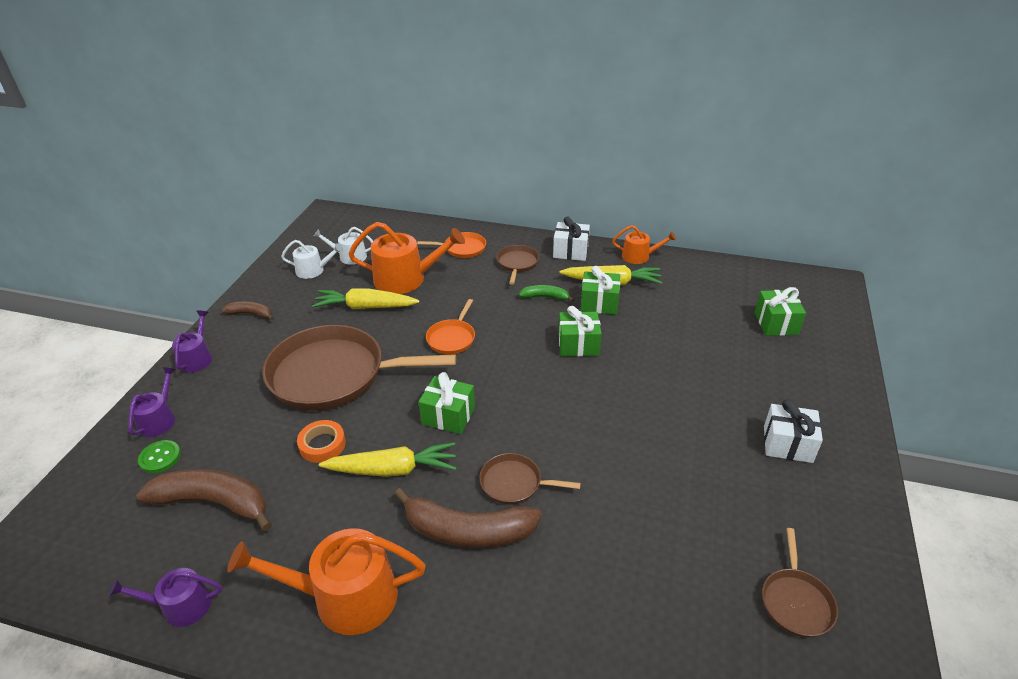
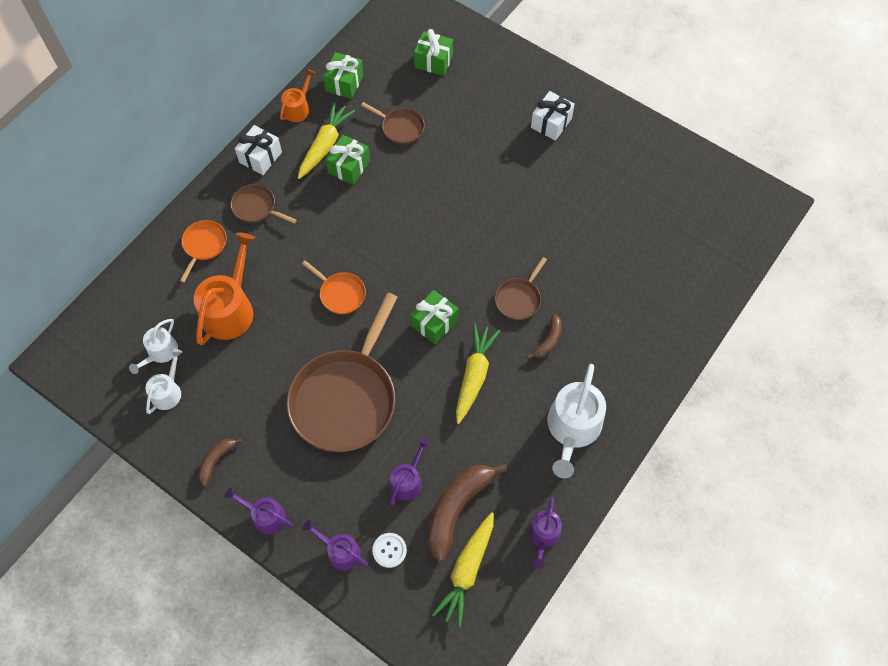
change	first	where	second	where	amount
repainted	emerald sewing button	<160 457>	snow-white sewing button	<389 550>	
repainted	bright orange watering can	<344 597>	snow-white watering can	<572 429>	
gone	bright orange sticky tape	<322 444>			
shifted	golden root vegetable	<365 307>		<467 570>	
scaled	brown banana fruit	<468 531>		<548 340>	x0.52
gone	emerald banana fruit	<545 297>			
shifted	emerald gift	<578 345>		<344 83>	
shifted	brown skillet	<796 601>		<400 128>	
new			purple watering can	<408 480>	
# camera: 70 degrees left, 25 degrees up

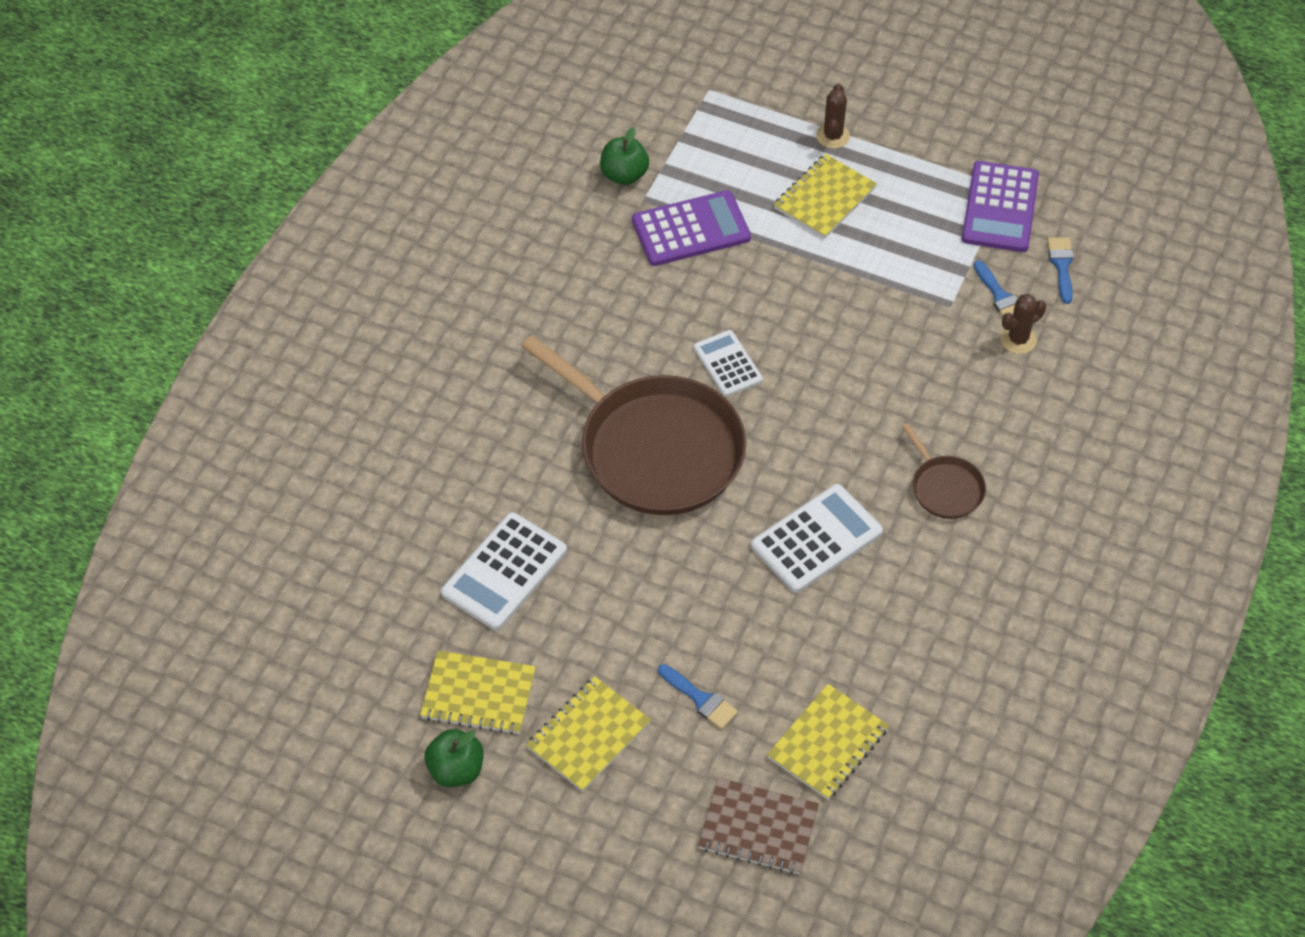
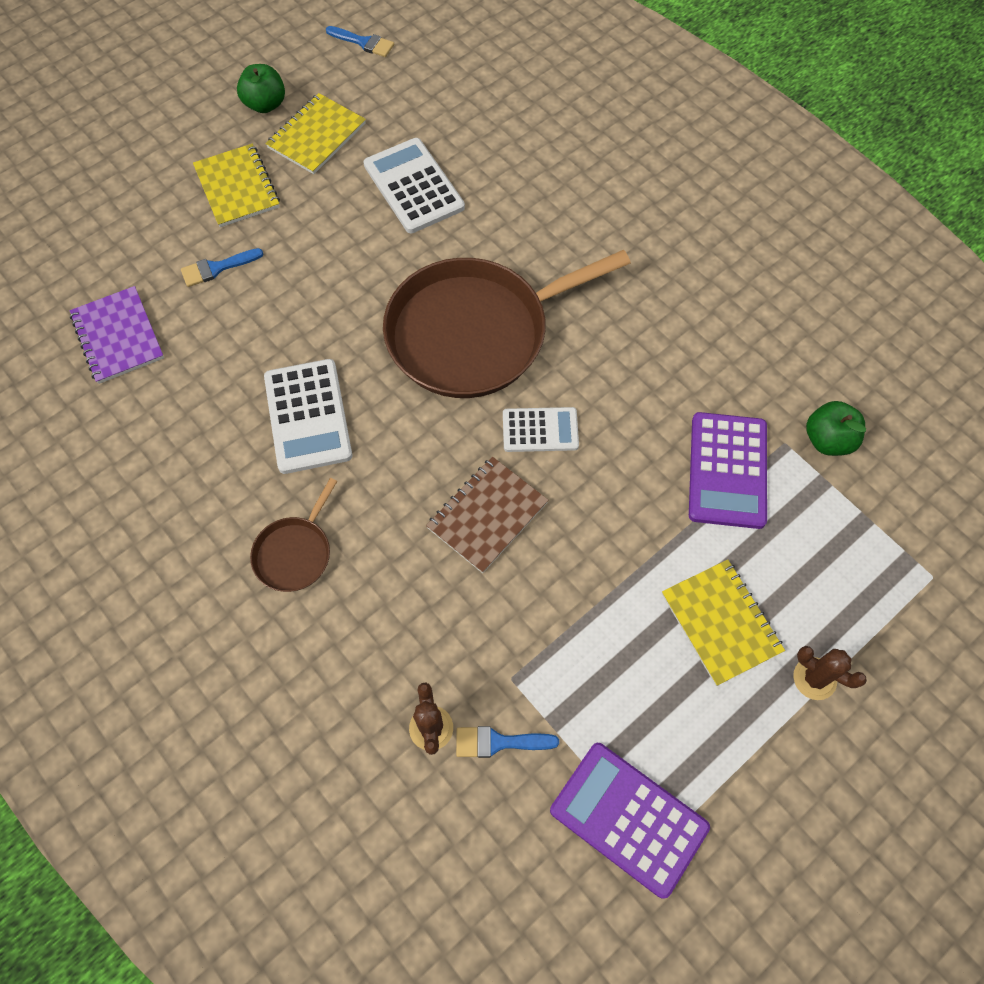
change	first	where	second	where	amount
shifted	brown notepad	<758 828>		<487 515>	
repainted	golden notepad	<827 743>	purple notepad	<118 336>	
rotated	brown skillet	<945 488>		<295 553>	60 degrees counterclockwise
shifted	cobalt paintbrush	<1061 265>		<364 42>	
# camera: 115 degrees right, 10 degrees up

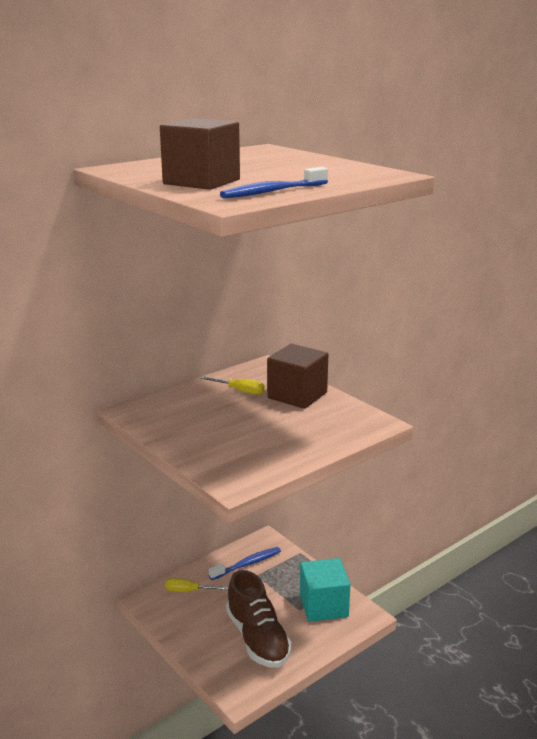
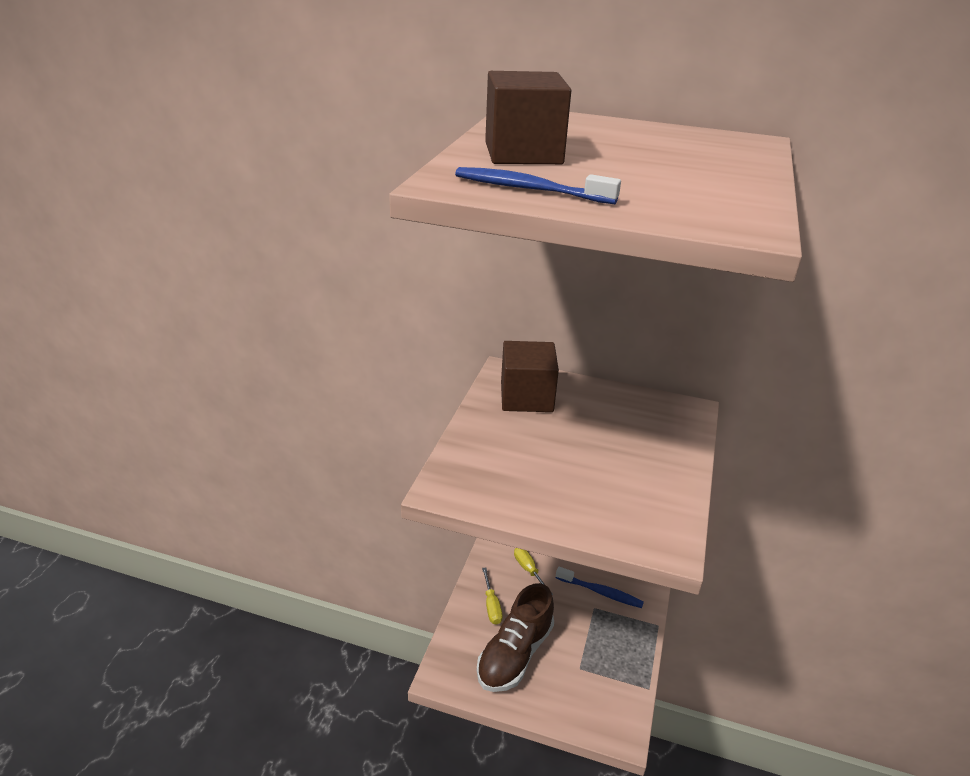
change	first	where	second	where	amount
shifted	golden hand screwdriver	<240 391>		<491 606>	
shifted	brown solid cube	<297 395>		<526 397>	
gone	teal solid cube	<323 605>			
# camera: 55 degrees right, 10 degrees up

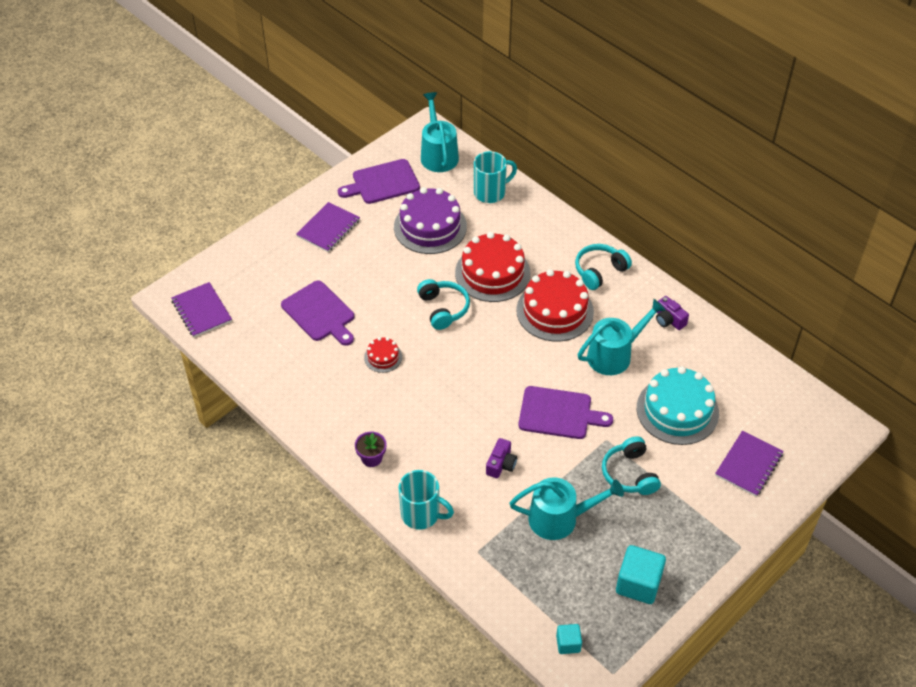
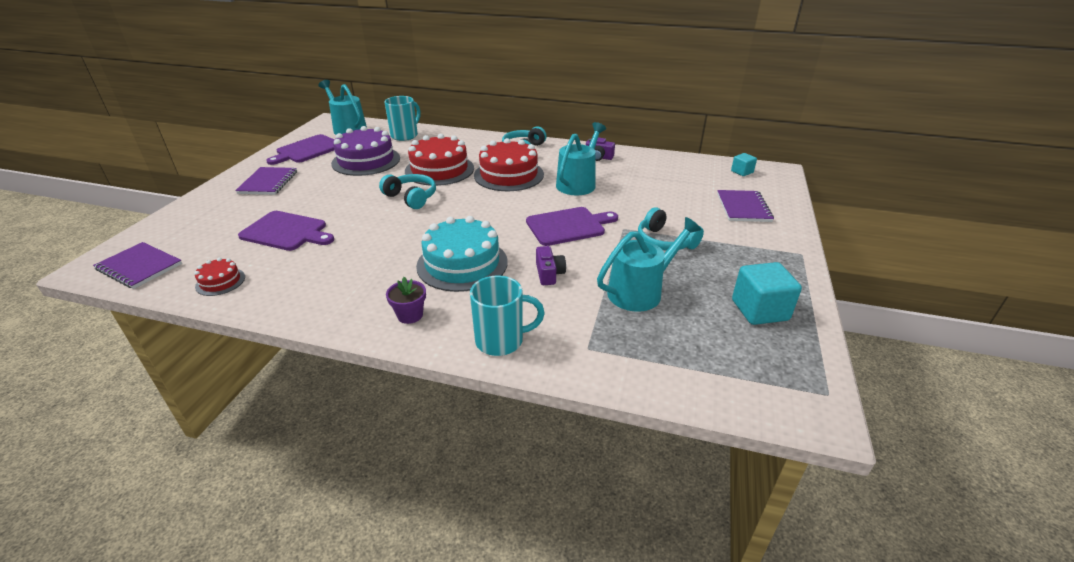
change	first	where	second	where	amount
shifted	red layer cake	<383 357>		<220 281>	
shifted	teal solid cube	<568 644>		<742 172>	
shifted	teal layer cake	<677 410>		<462 264>	
# camera: 30 degrees left, 15 degrees down

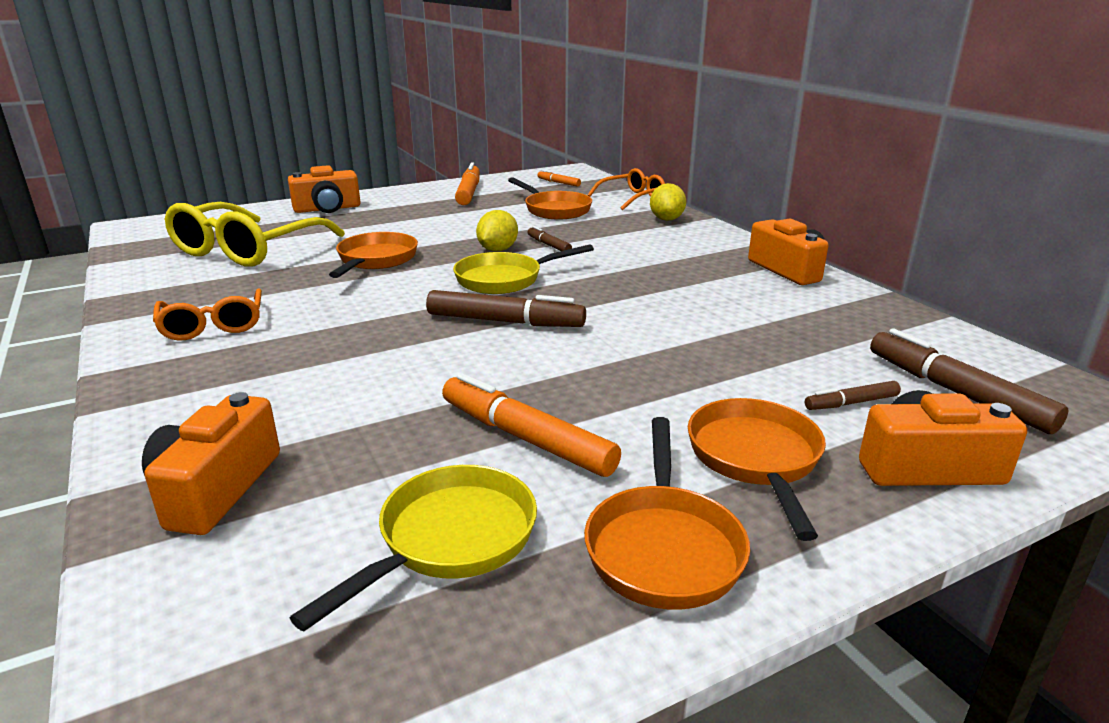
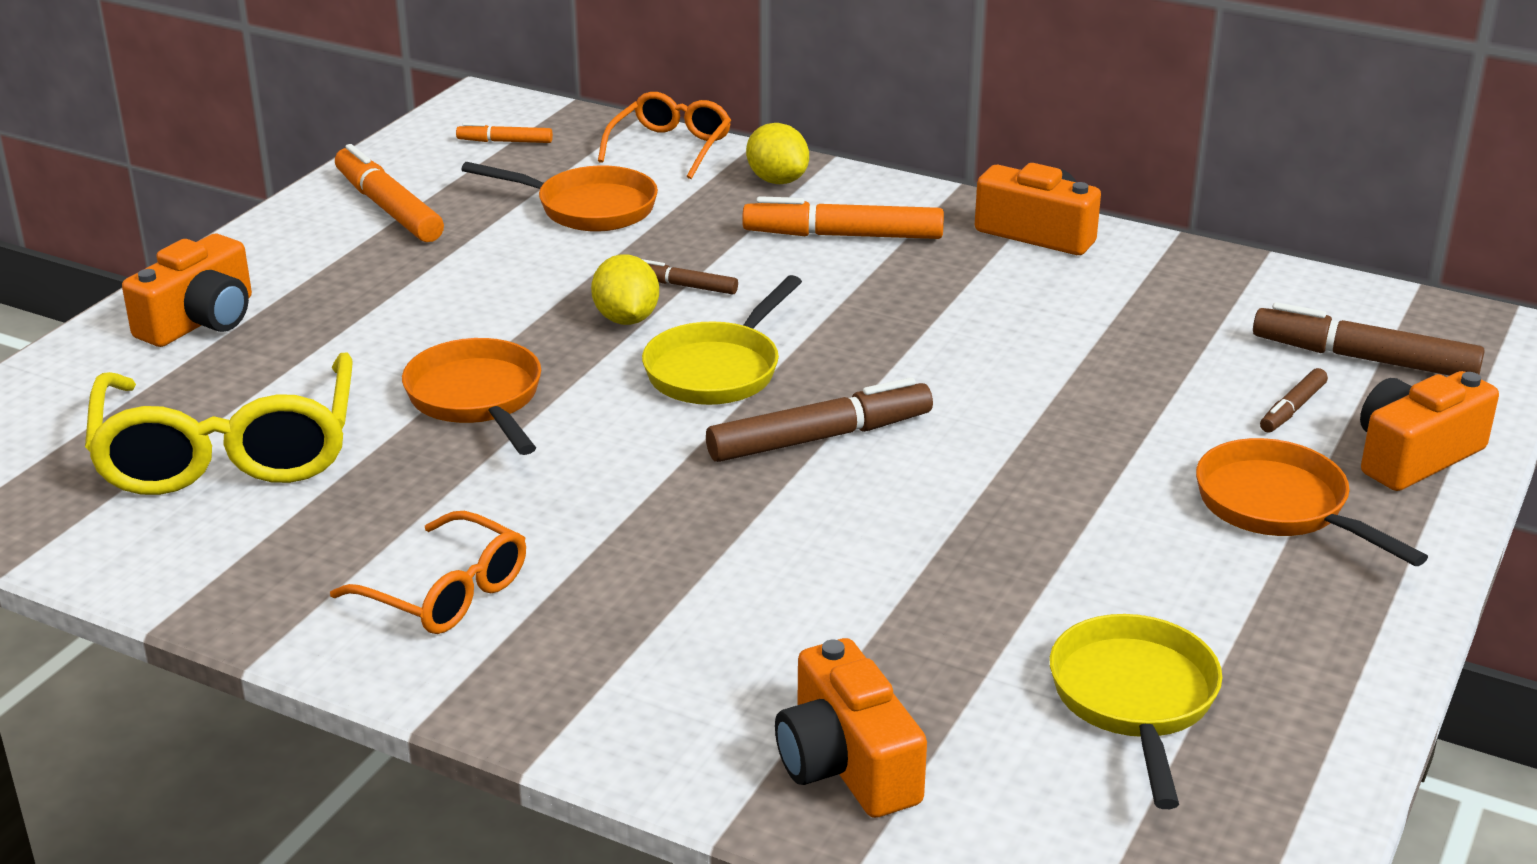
change	first	where	second	where	amount
shifted	bright orange marker	<525 438>		<843 236>	
gone	bright orange skillet	<663 547>			
# camera: 35 degrees left, 5 degrees up

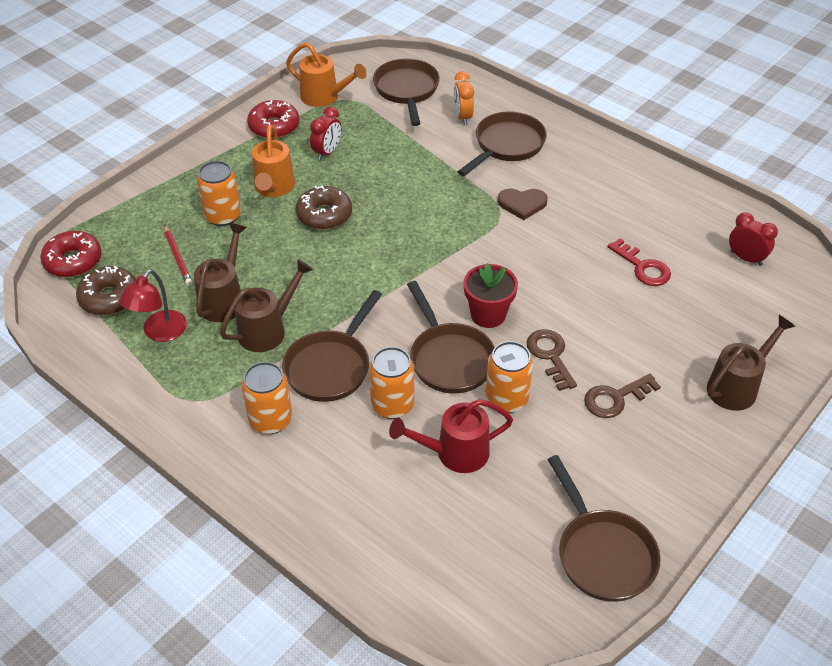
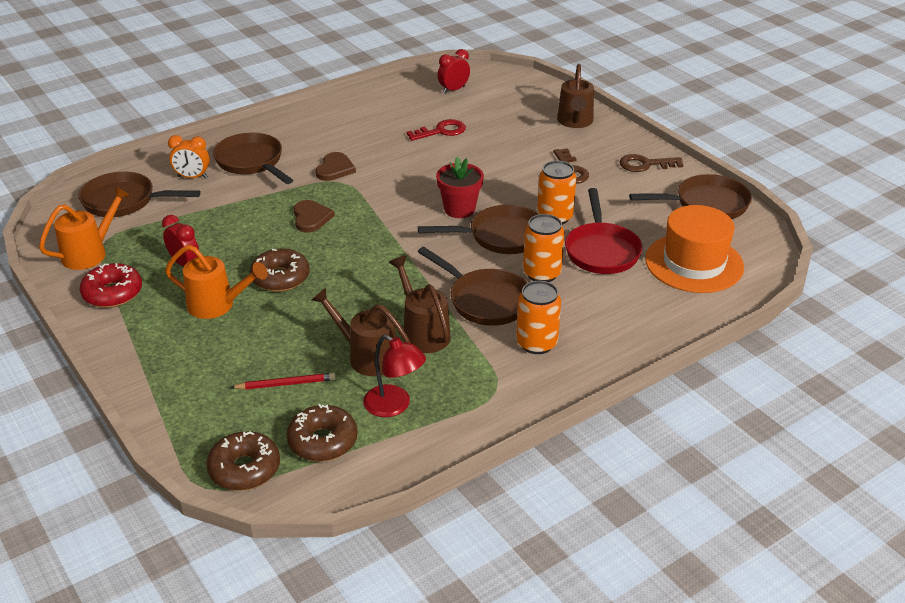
change	first	where	second	where	amount
repainted	red glazed donut	<73 261>	brown glazed donut	<244 469>	
gone	bright orange can	<223 216>			
swapped	red watering can	<454 453>	red skillet	<601 251>	
shifted	brown key	<550 355>		<645 164>	
rotated	brown watering can	<737 386>		<575 122>	150 degrees counterclockwise
new			brown heart shape	<311 218>	
new			bright orange hat	<694 263>	
# camera: 75 degrees left, 10 degrees down

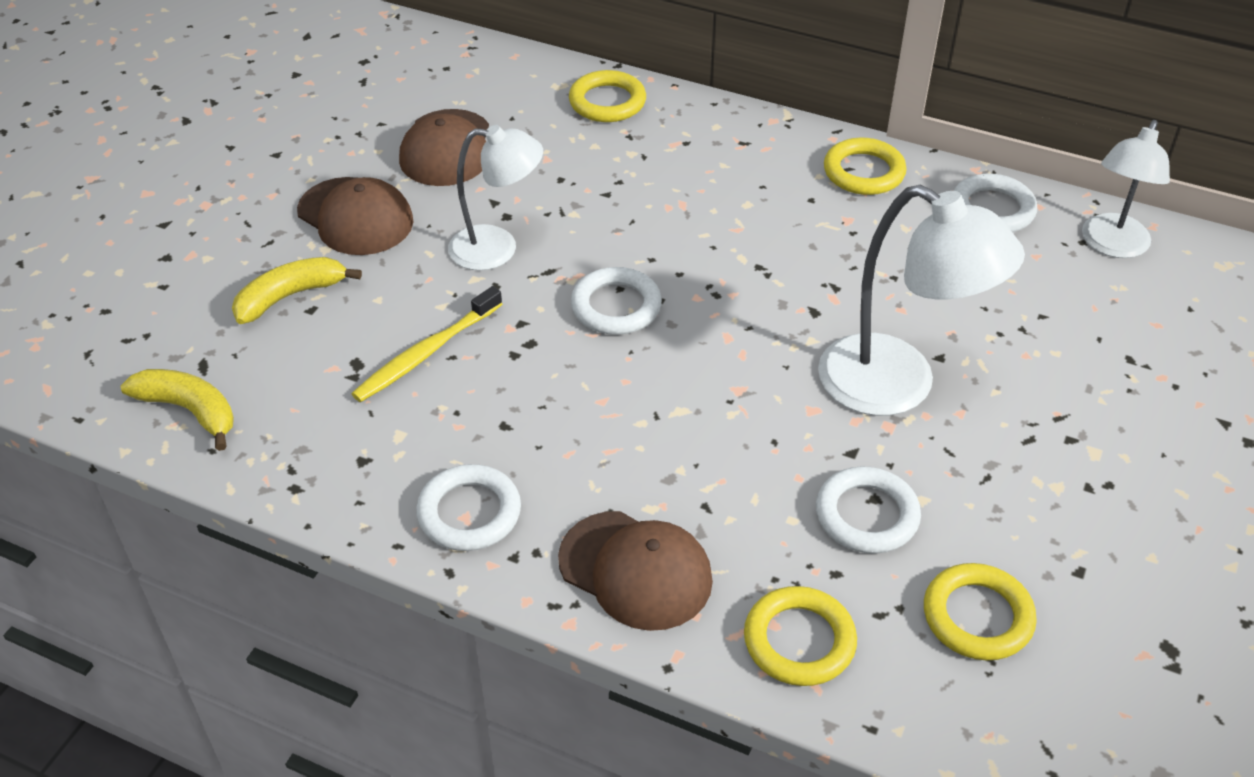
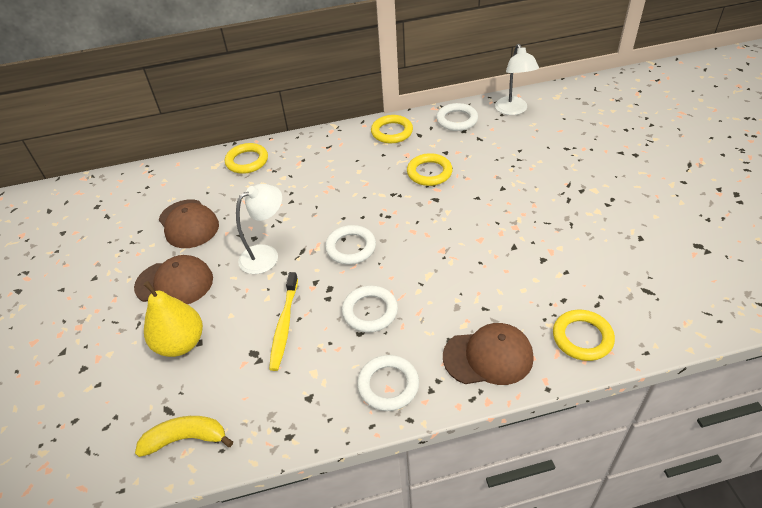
change	first	where	second	where	amount
swapped	golden banana fruit	<290 296>	golden toy pear	<181 343>	
shifted	snow-white hoop	<866 515>		<370 311>	
gone	snow-white reading lamp	<898 386>			
shifted	golden hoop	<977 616>		<429 172>	
# camera: 35 degrees left, 0 degrees up

